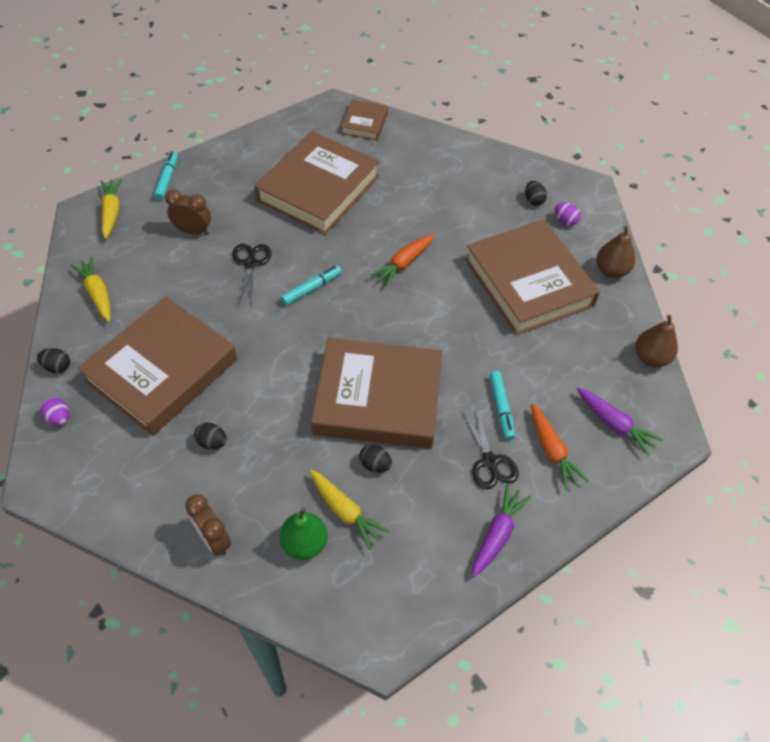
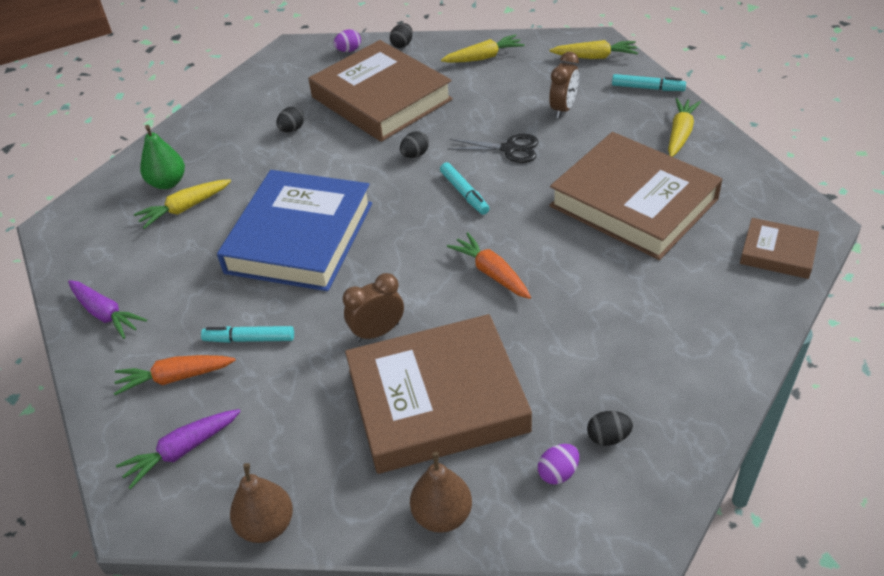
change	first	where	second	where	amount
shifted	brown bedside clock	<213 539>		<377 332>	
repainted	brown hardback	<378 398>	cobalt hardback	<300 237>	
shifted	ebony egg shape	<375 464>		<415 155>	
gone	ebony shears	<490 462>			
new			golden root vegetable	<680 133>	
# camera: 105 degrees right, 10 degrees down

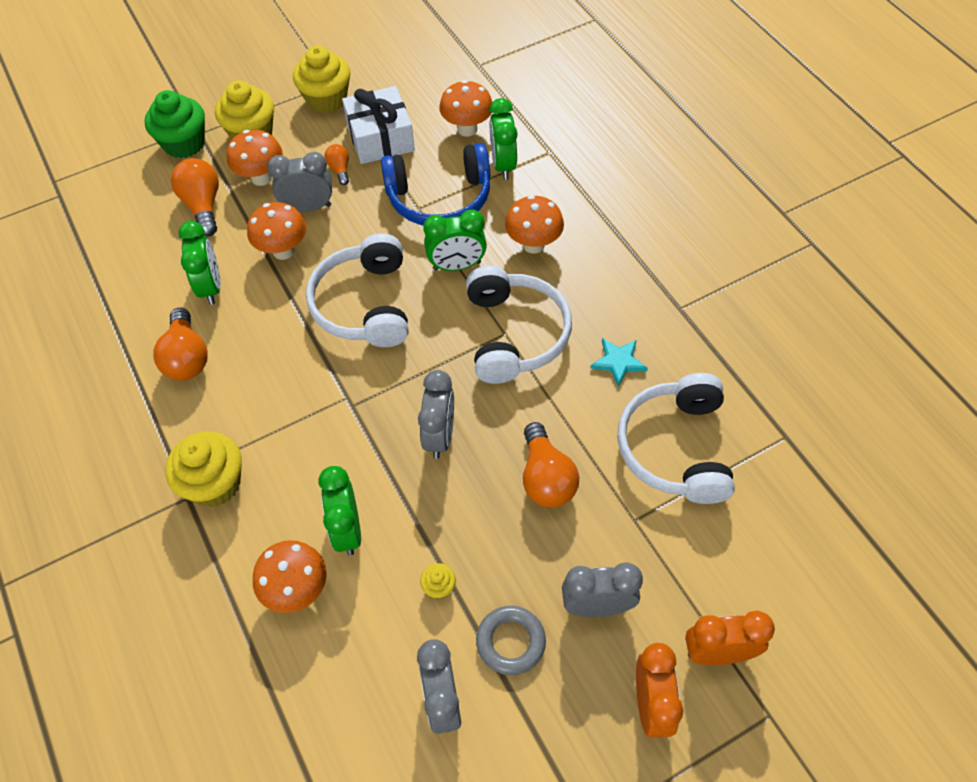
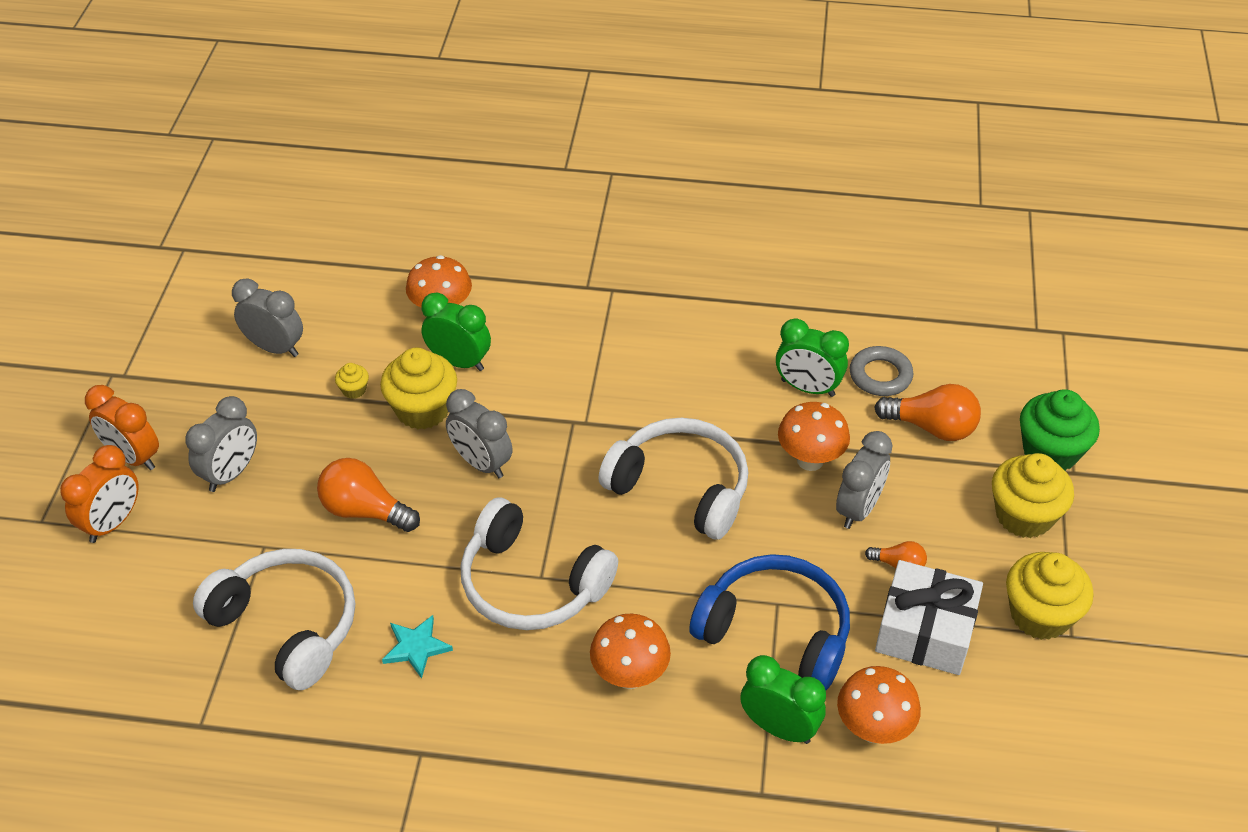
change	first	where	second	where	amount
gone	bright orange light bulb	<187 357>			
shifted	golden muffin	<215 484>		<423 409>	
gone	bright orange fungus	<261 178>			
rotated	cobalt headset	<439 198>		<776 631>	90 degrees clockwise
gone	emerald bedside clock	<457 266>			
shifted	gray hoop	<510 642>		<880 375>	
# camera: 125 degrees right, 10 degrees down

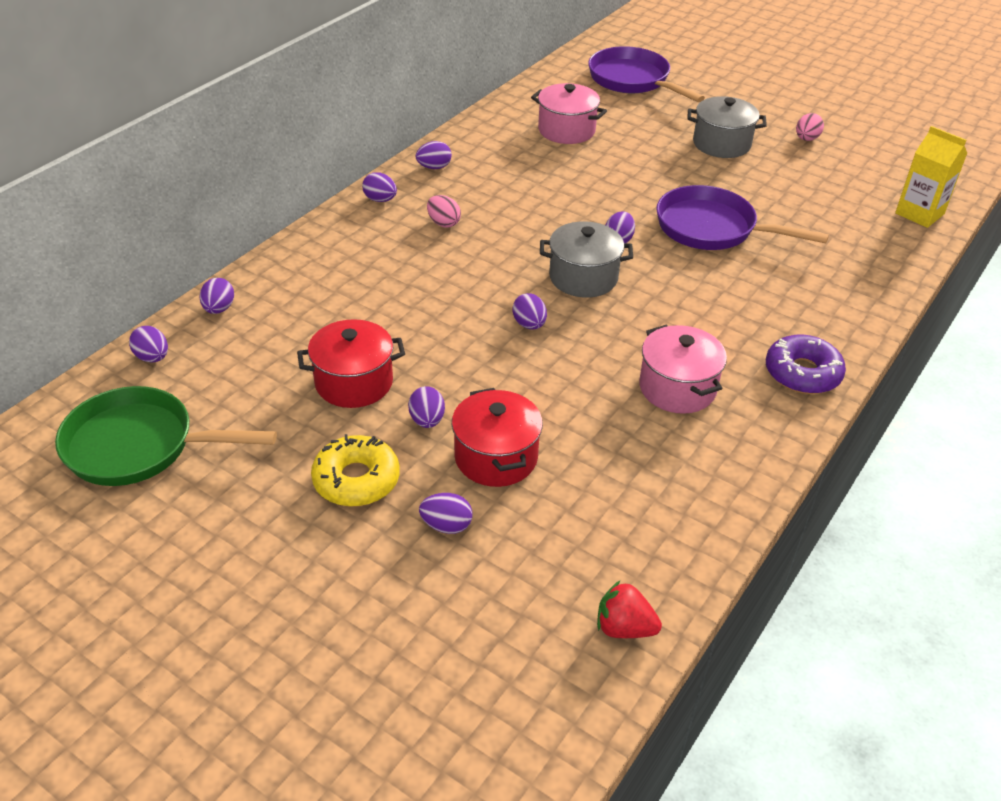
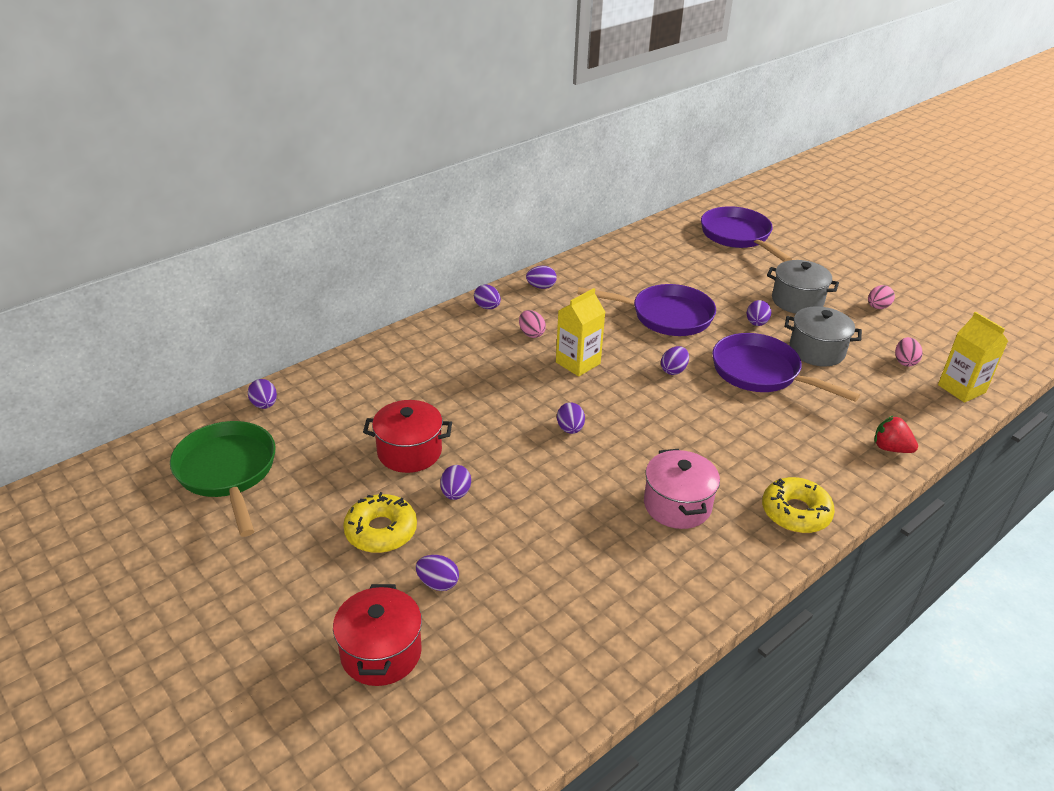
change	first	where	second	where	amount
rotated	emerald skillet	<139 446>		<227 472>	45 degrees clockwise
shifted	purple egg shape	<219 309>		<756 323>	
shifted	red pot	<496 457>		<381 653>	
gone	rose-pink pot	<566 130>			
shifted	gray pot	<583 277>		<816 351>	
shifted	red toy strawberry	<624 628>		<890 448>	
repainted	purple glazed donut	<802 373>	golden glazed donut	<795 513>	
new			golden juice carton	<578 363>	
new			purple skillet	<666 316>	
new			rose-pink egg shape	<905 361>	
# camera: 15 degrees right, 5 degrees down

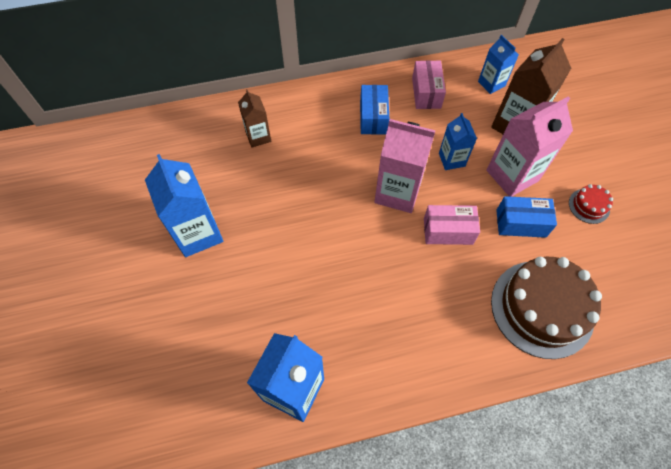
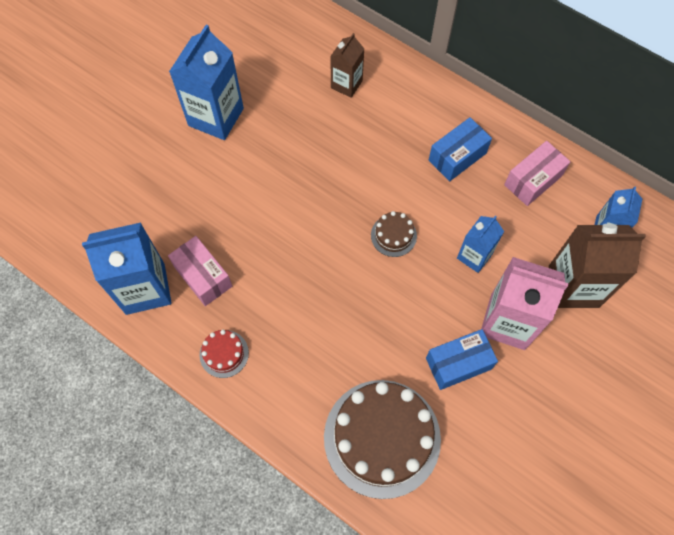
change	first	where	second	where	amount
swapped	rose-pink juice carton	<397 192>	brown layer cake	<393 235>	
shifted	rose-pink parcel	<448 231>		<203 276>	
rotated	cobalt parcel	<521 223>		<458 363>	75 degrees counterclockwise
shifted	red layer cake	<589 206>		<224 354>	
# camera: 50 degrees right, 5 degrees up

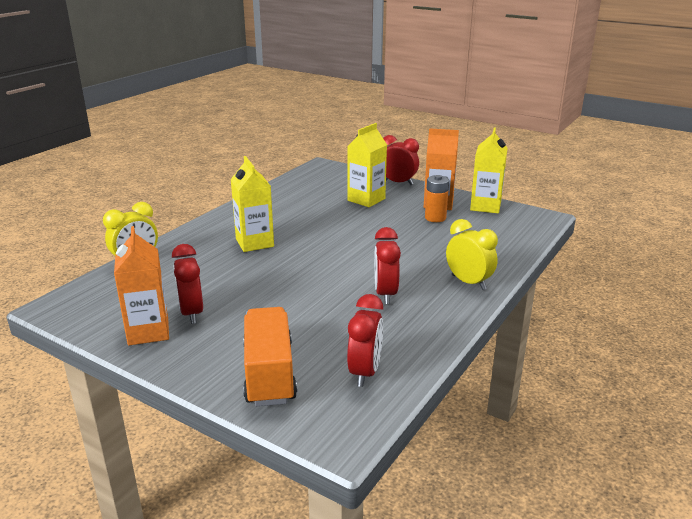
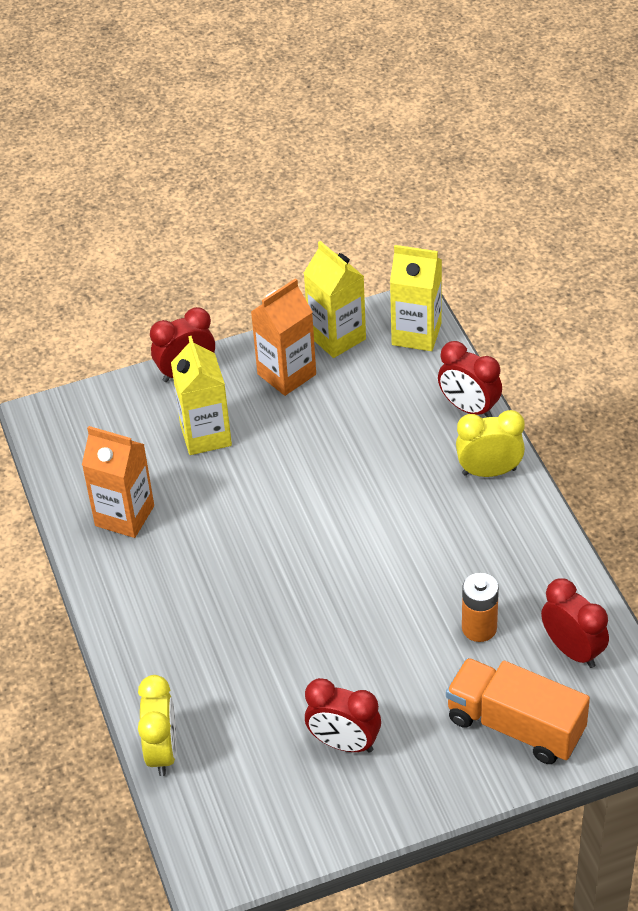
change	first	where	second	where	amount
shifted	bright orange juice carton	<148 332>		<124 516>	
shifted	golden juice carton	<254 243>		<416 334>	
shifted	red bedside clock	<385 294>		<469 408>	
shifted	bright orange power cell	<435 218>		<479 628>	
# camera: 50 degrees left, 20 degrees up

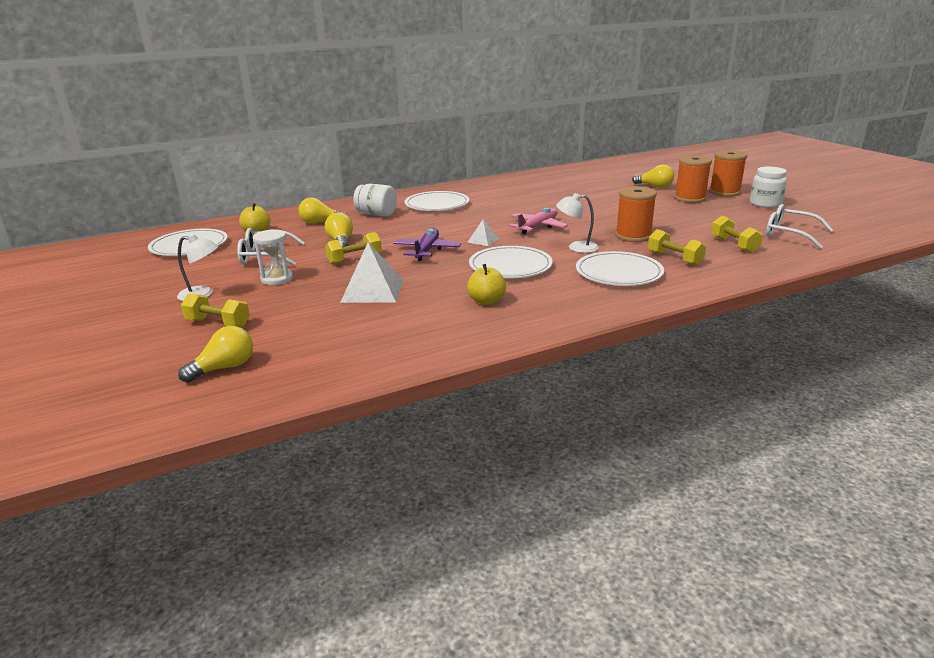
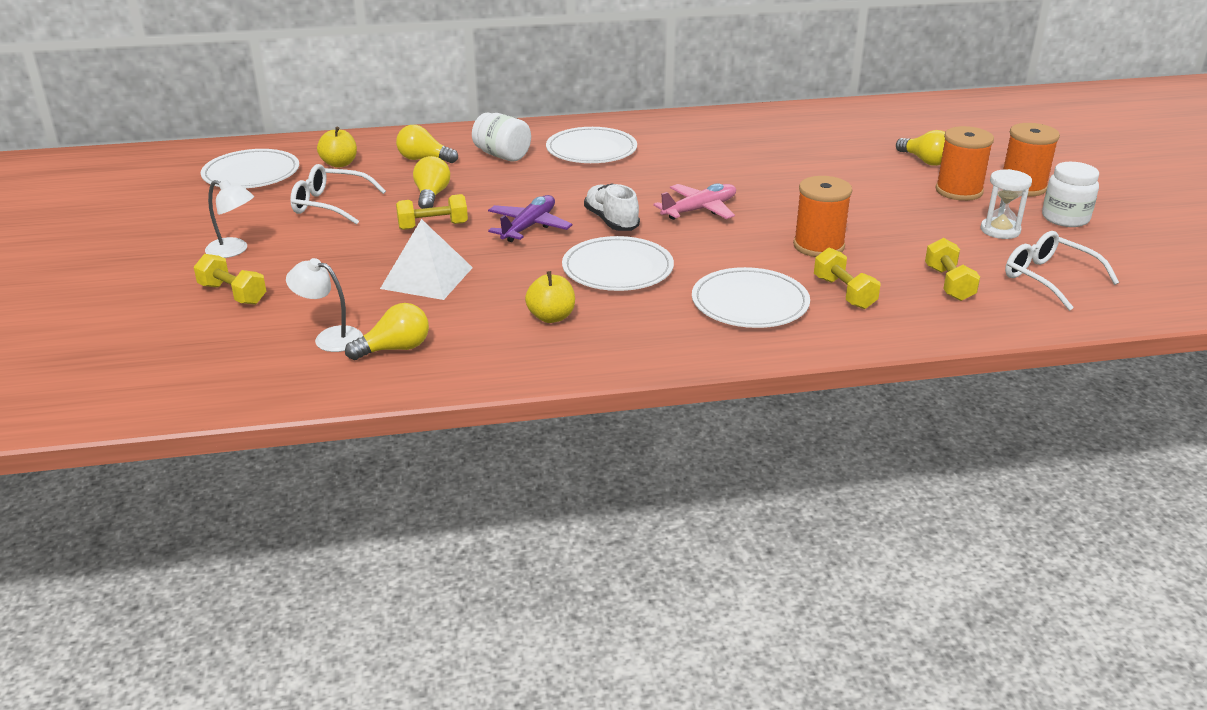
change	first	where	second	where	amount
shifted	golden light bulb	<224 368>		<395 349>	
shifted	snow-white sandglass	<277 279>		<1000 230>	
swapped	snow-white pyramid shape	<483 240>	snow-white shoe	<611 221>	
shifted	snow-white reading lamp	<576 247>		<330 337>	
# camera: 15 degrees right, 5 degrees up

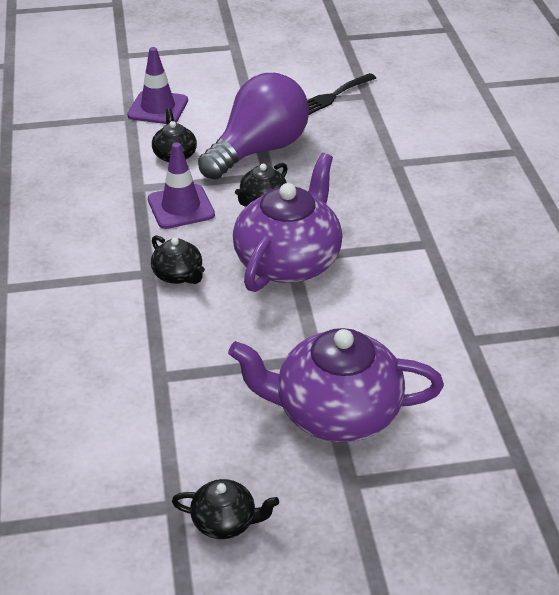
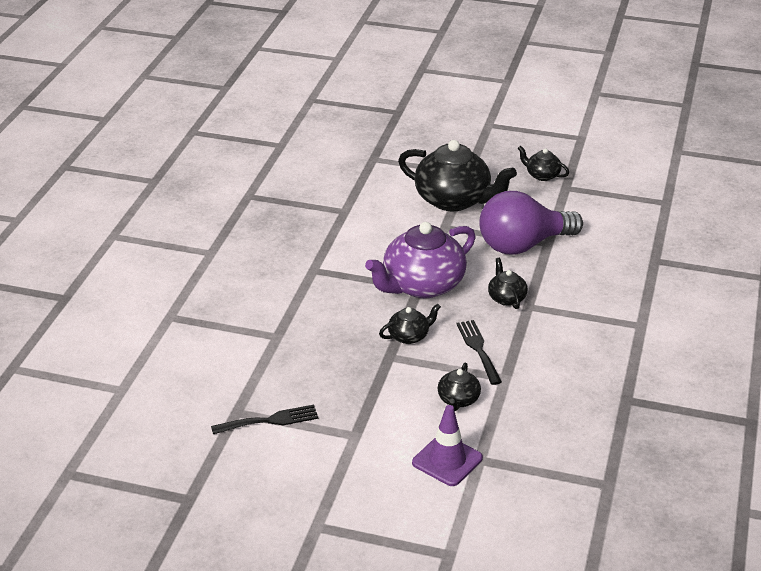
change	first	where	second	where	amount
swapped	purple safety cone	<181 207>	ebony dinner fork	<478 349>	
shifted	purple light bulb	<259 150>		<523 245>	
repainted	purple teapot	<335 413>	ebony teapot	<454 200>	
# camera: 155 degrees left, 5 degrees down

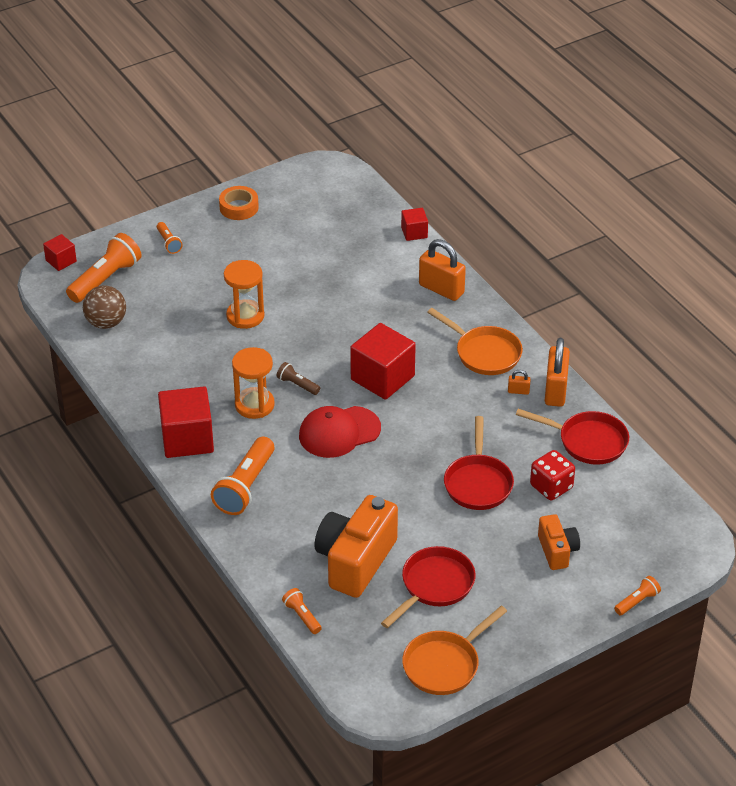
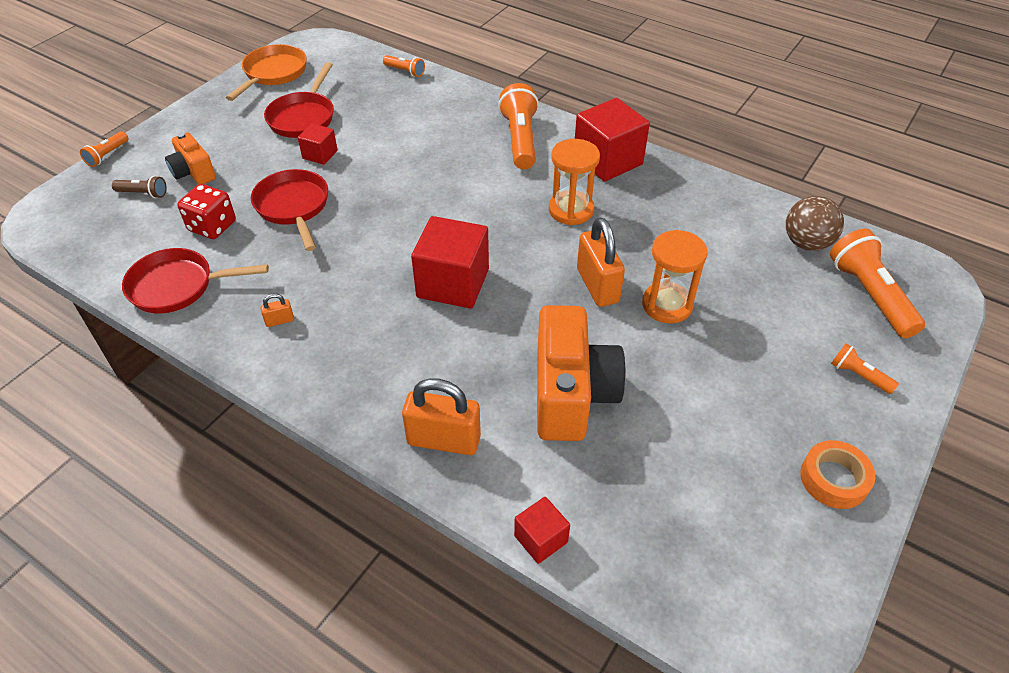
change	first	where	second	where	amount
shifted	red solid cube	<61 261>		<320 154>	
rotated	bright orange flashlight	<106 279>		<869 295>	150 degrees clockwise
shifted	brown flashlight	<297 385>		<143 194>	
gone	red baseball cap	<339 432>			
shifted	bright orange compact camera	<355 561>		<571 394>	
gone	bright orange skillet	<484 353>			
shifted	bright orange small lock	<555 390>		<597 286>	
# camera: 155 degrees right, 5 degrees up

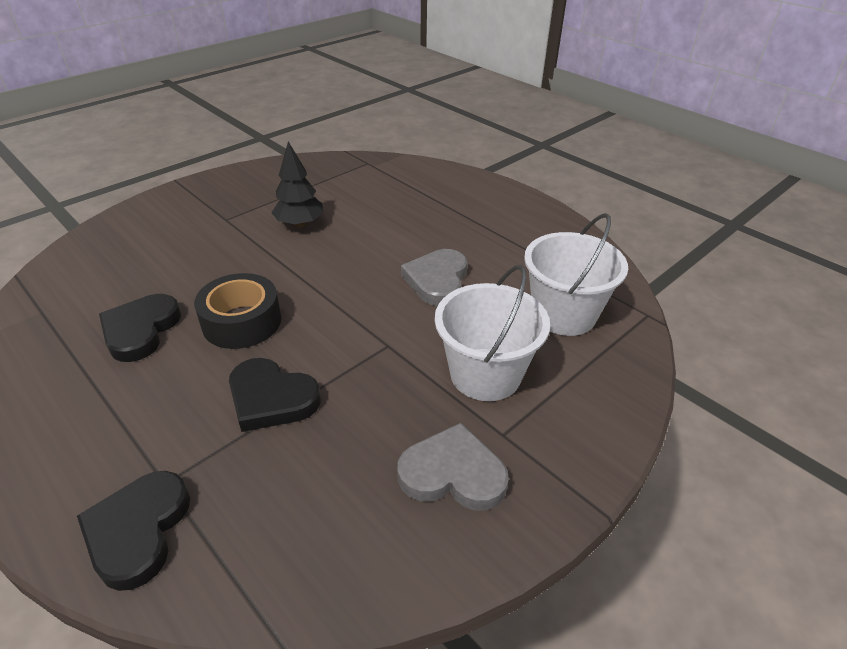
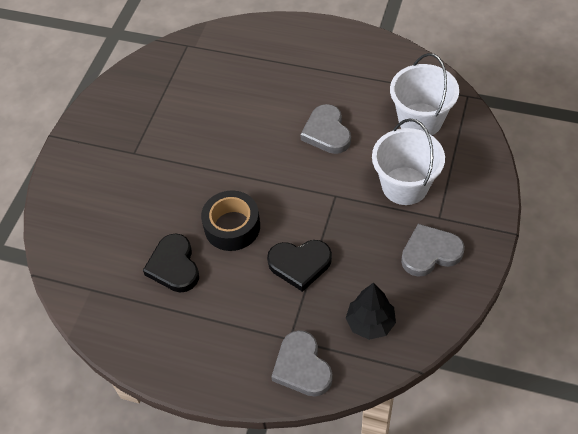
change	first	where	second	where	amount
repainted	ebony heart shape	<138 531>	gray heart shape	<302 367>	
shifted	ebony tree	<300 224>		<370 323>	
# camera: 25 degrees left, 15 degrees up

